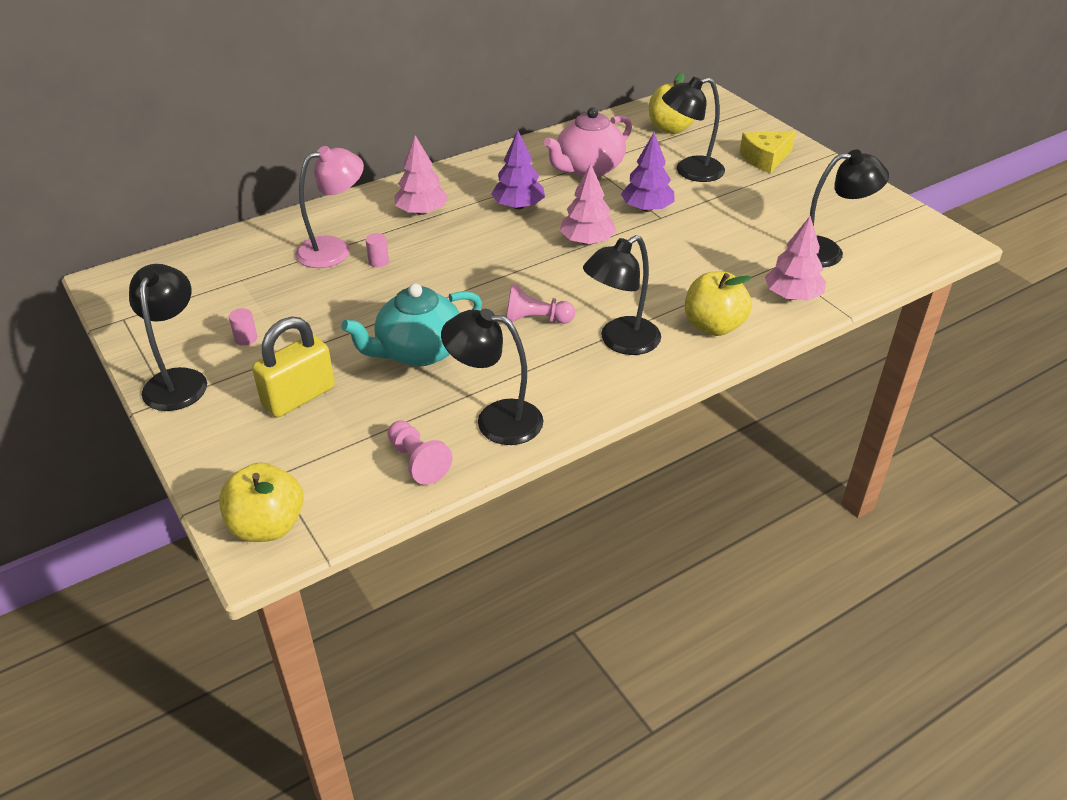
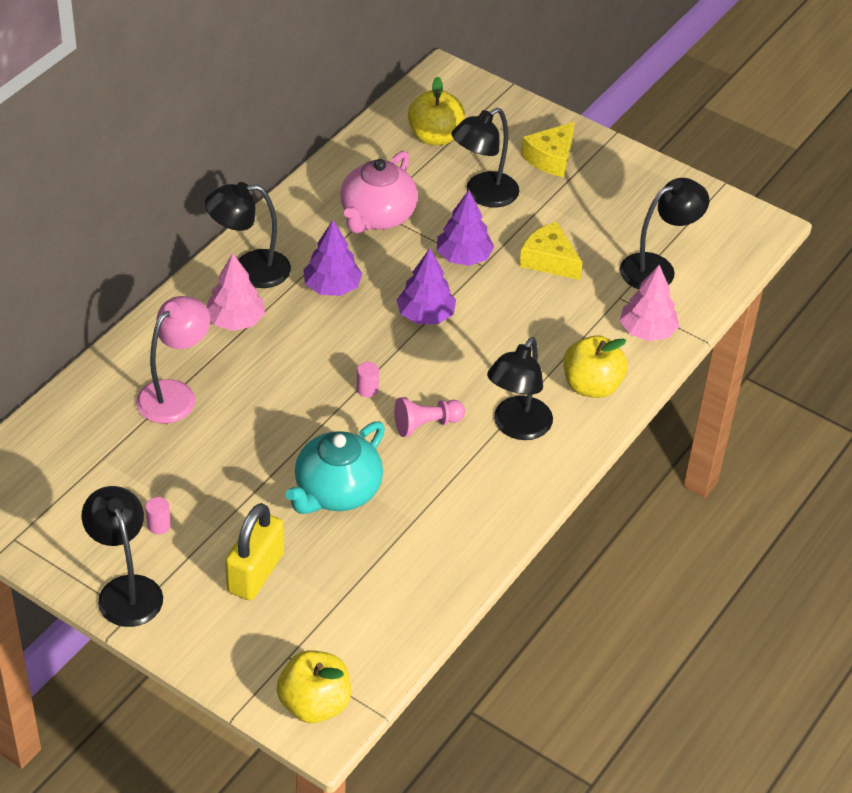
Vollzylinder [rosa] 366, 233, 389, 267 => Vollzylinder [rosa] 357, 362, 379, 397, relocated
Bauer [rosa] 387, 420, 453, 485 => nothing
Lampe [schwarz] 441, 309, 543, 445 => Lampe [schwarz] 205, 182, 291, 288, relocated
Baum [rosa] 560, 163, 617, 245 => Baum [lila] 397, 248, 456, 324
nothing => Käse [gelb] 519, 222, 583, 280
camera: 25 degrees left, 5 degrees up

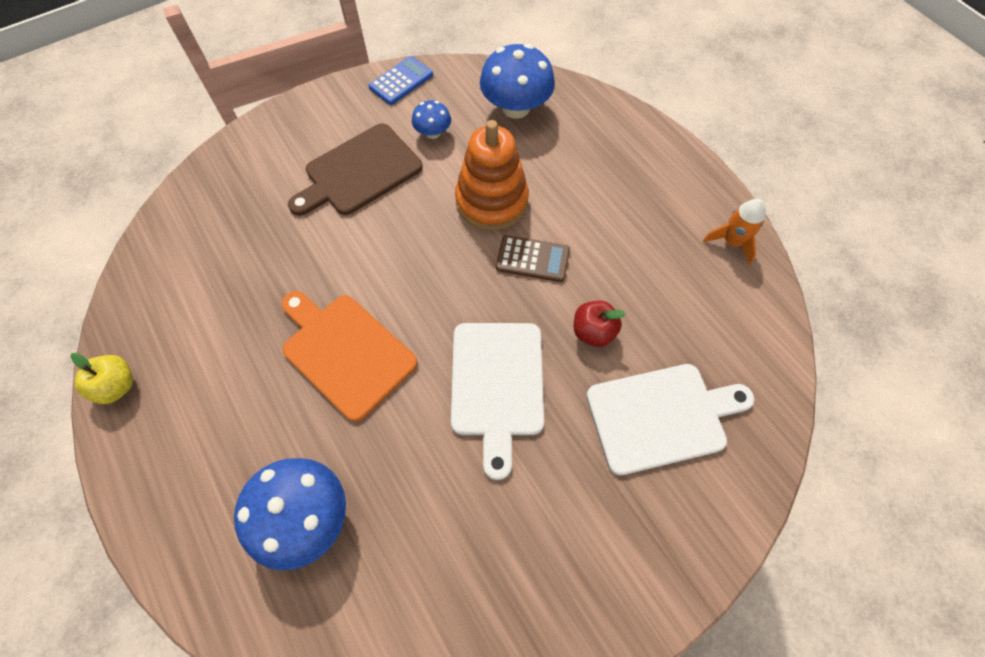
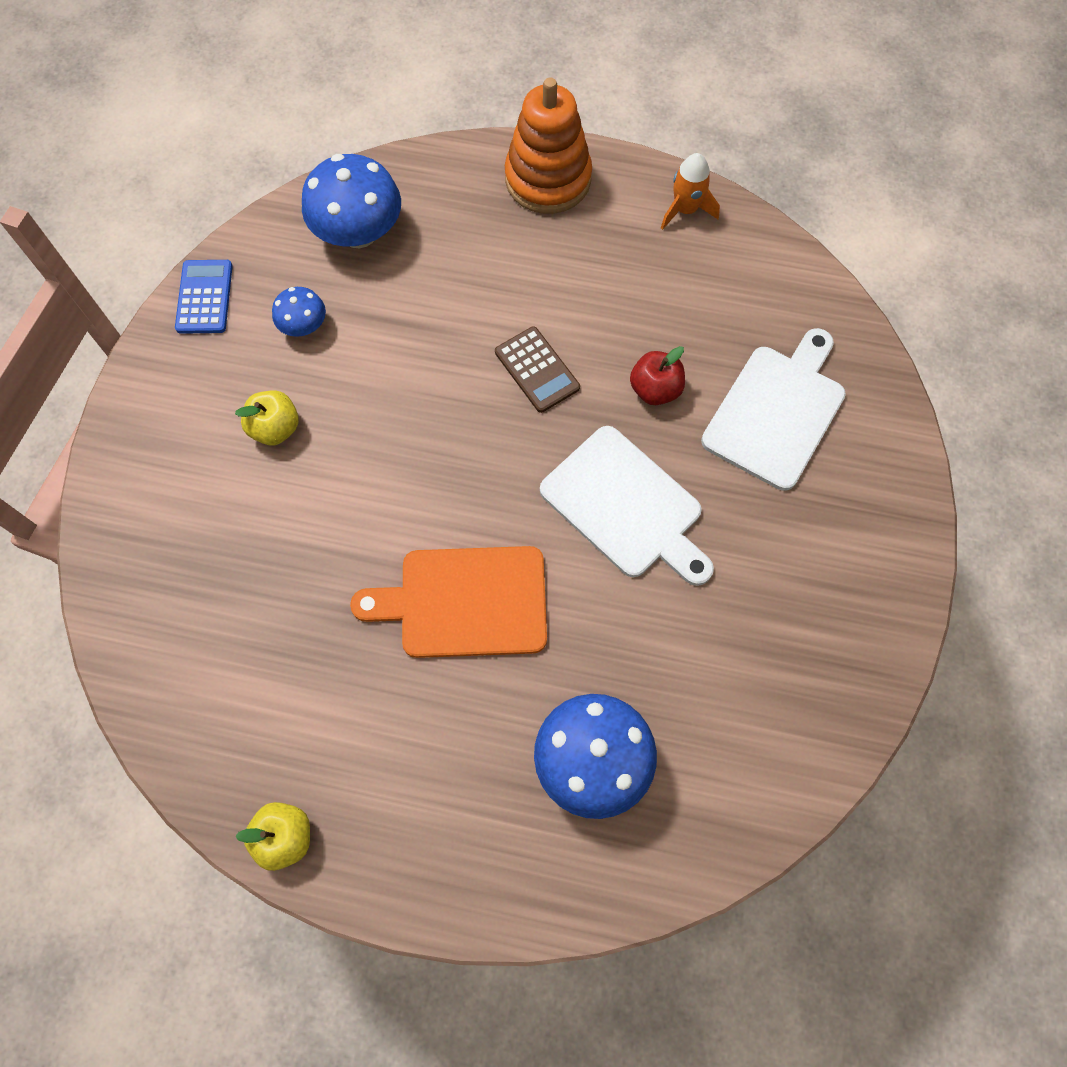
Schneidebrett [braun] 288, 123, 423, 216 => Apfel [gelb] 235, 390, 299, 445
Stapelspielzeug [orange] 455, 120, 529, 231 => Stapelspielzeug [orange] 505, 77, 592, 214, relocated
Taschenrechner [braun] 496, 235, 570, 282 => Taschenrechner [braun] 495, 326, 580, 413, 90 degrees clockwise
camera: 45 degrees left, 5 degrees up

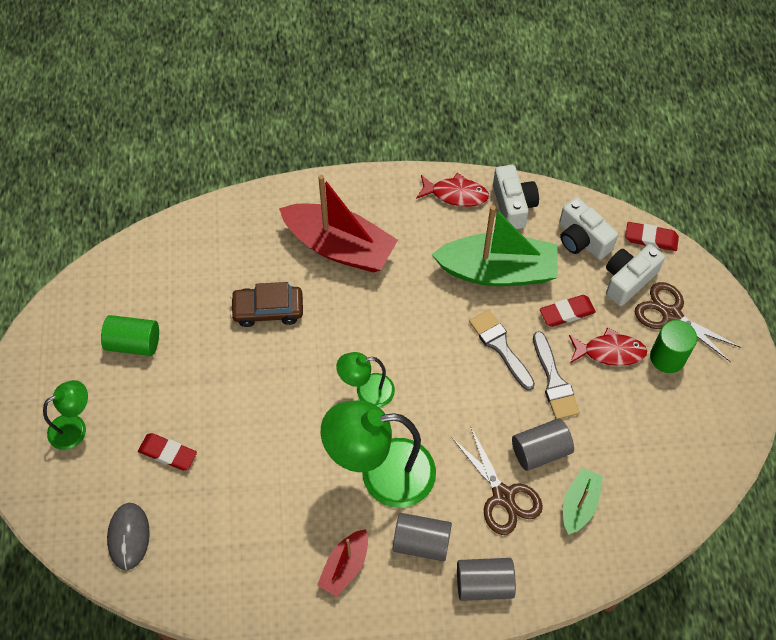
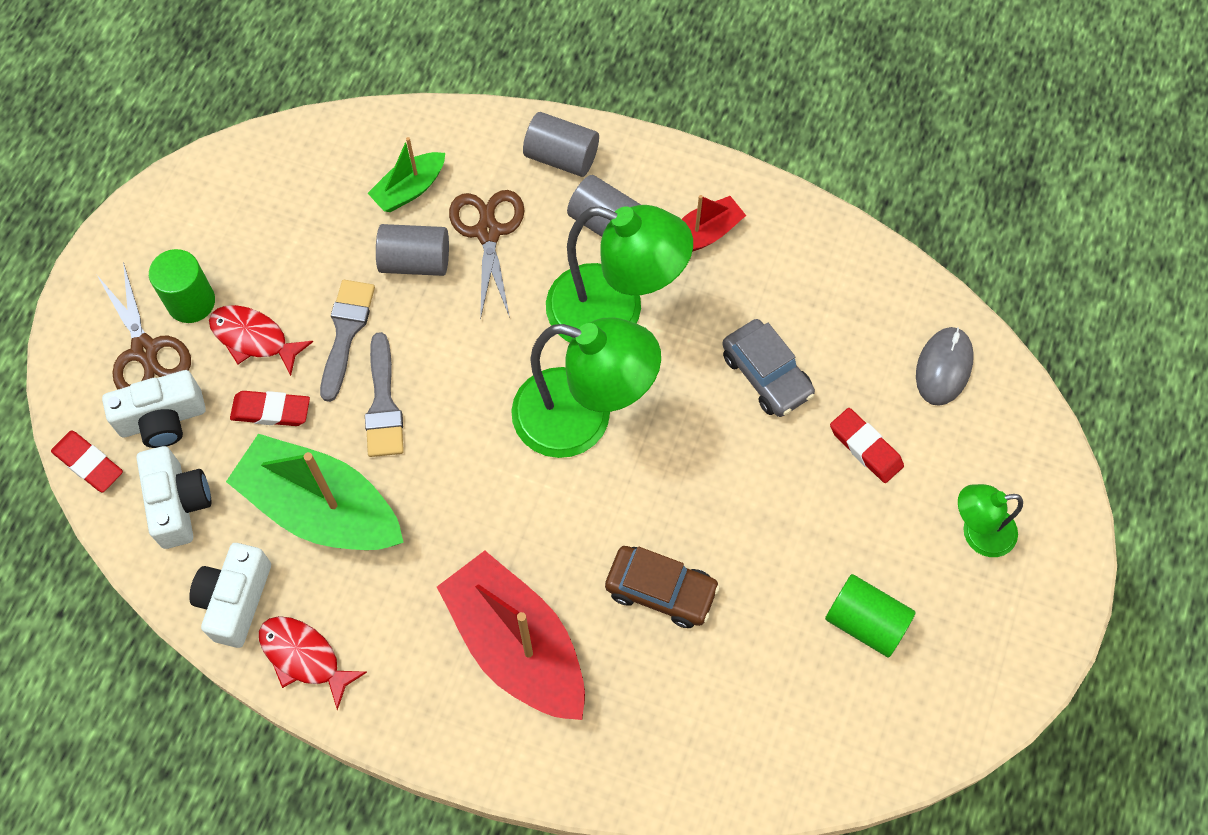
Lampe [grün] 336, 352, 395, 407 => Lampe [grün] 511, 317, 661, 458, x1.87
nothing => Auto [grau] 722, 319, 815, 417
camera: 155 degrees left, 5 degrees up

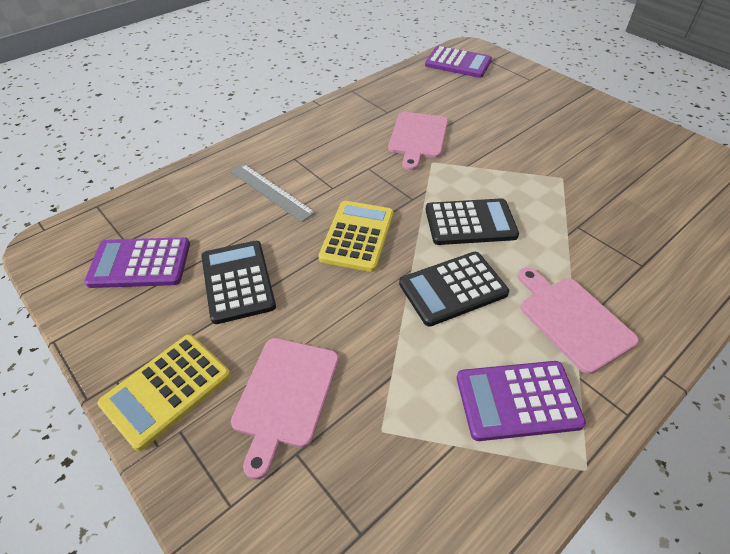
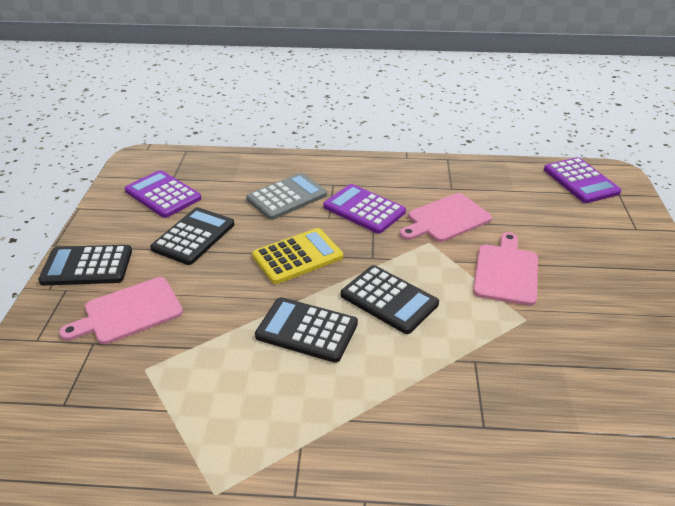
Taschenrechner [gelb] 97, 334, 231, 451 => Taschenrechner [schwarz] 38, 245, 132, 286
Lineal [grau] 231, 164, 315, 222 => Taschenrechner [grau] 246, 173, 327, 220
Taschenrechner [lila] 457, 361, 586, 441 => Taschenrechner [lila] 323, 184, 406, 234, relocated
Schneidebrett [rosa] 518, 267, 639, 374 => Schneidebrett [rosa] 473, 232, 538, 306, relocated
camera: 45 degrees right, 10 degrees down

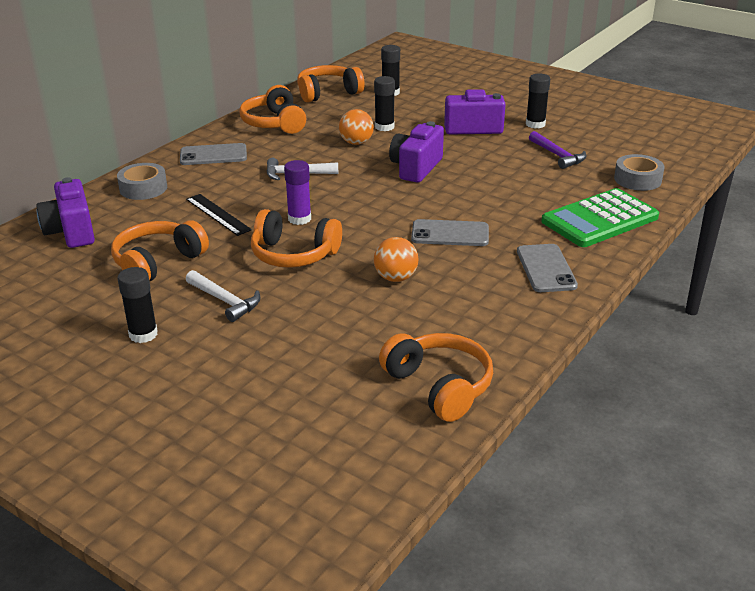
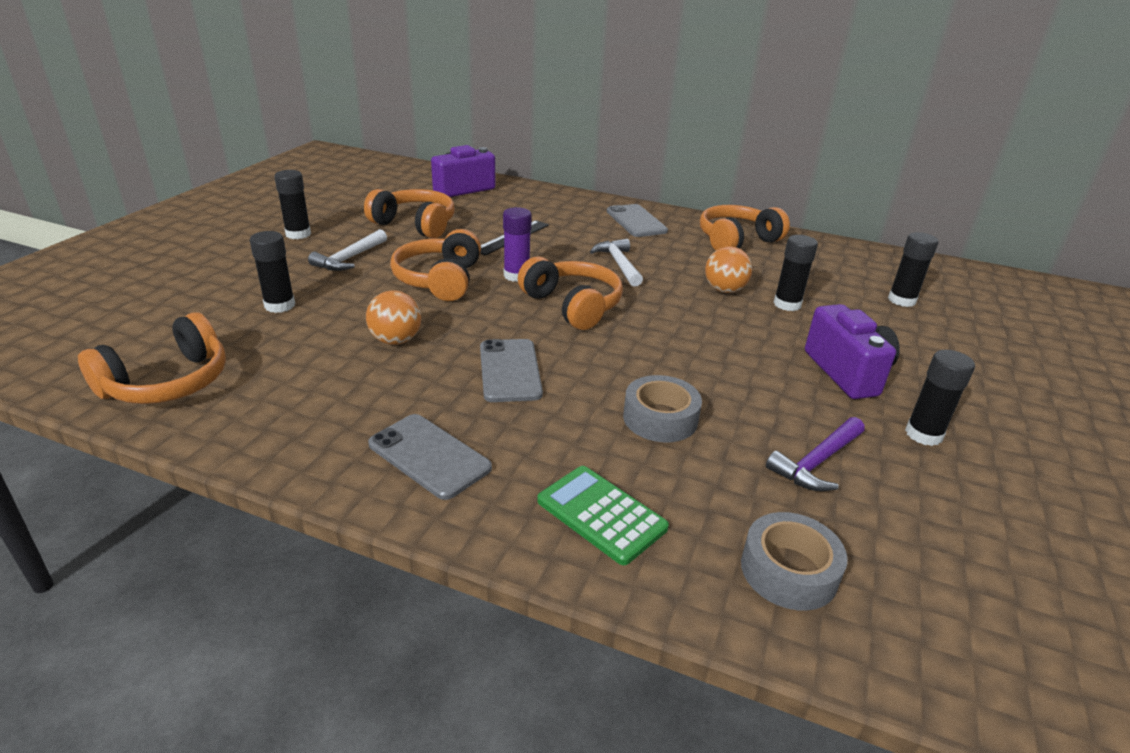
Klebeband [grau] 117, 163, 167, 200 => Klebeband [grau] 623, 375, 702, 442, relocated
Kopfhörer [orange] 297, 65, 365, 103 => Kopfhörer [orange] 518, 257, 623, 330, relocated
Kamera [lila] 389, 121, 444, 183 => nothing
Handy [grau] 517, 244, 578, 292 => Handy [grau] 368, 414, 492, 500, 60 degrees clockwise
Taschenrechner [grün] 541, 188, 659, 247 => Taschenrechner [grün] 537, 466, 669, 565, x0.64
nothing => Klebestift [schwarz] 250, 231, 295, 313
camera: 75 degrees right, 0 degrees up

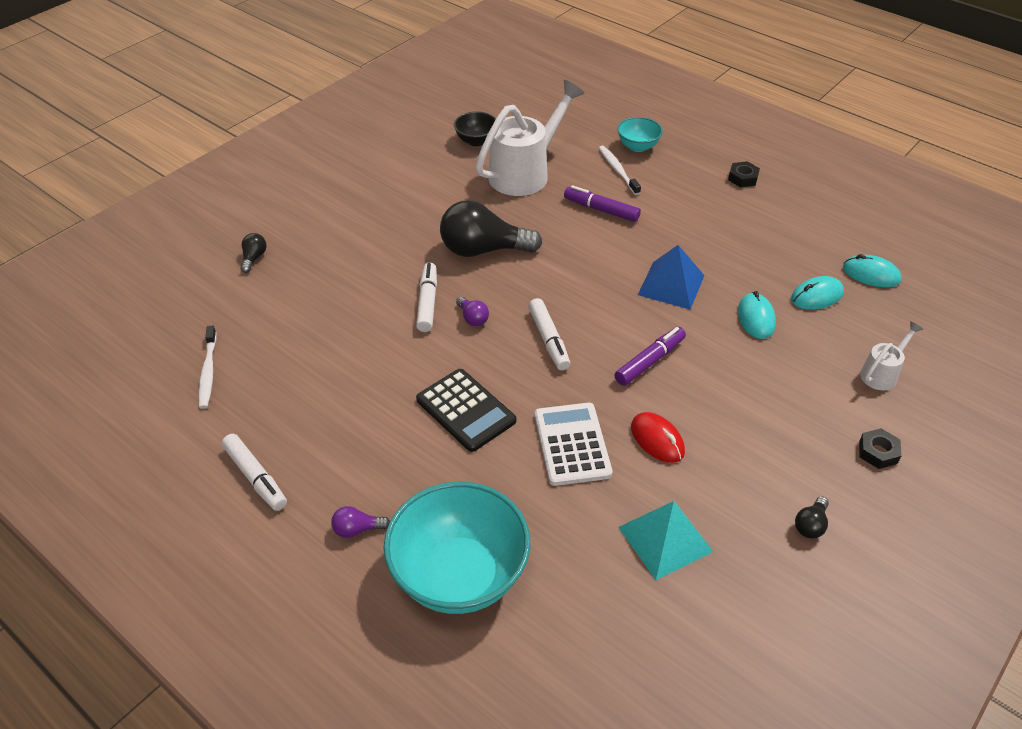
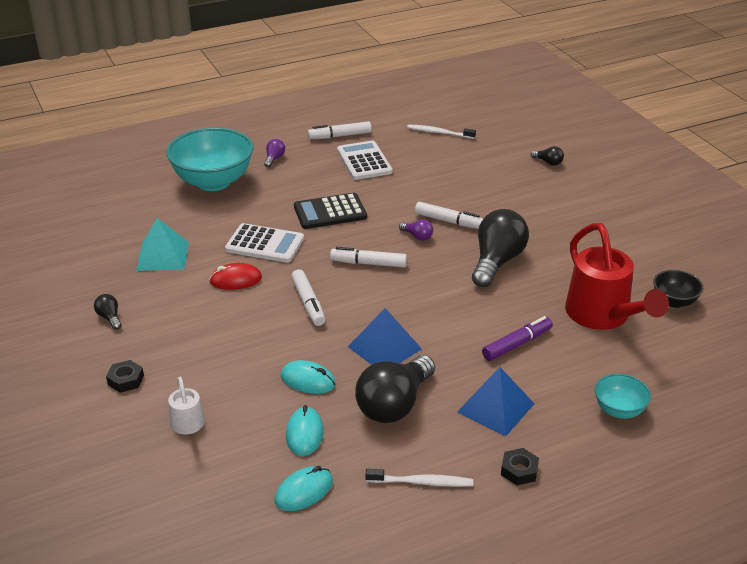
Glühbirne [lila] 456, 297, 489, 326 => Glühbirne [lila] 399, 219, 433, 241, 135 degrees counterclockwise
Gießkanne [weiß] 476, 80, 585, 196 => Gießkanne [rot] 565, 223, 669, 330
Zahnbürste [weiß] 599, 146, 641, 195 => Zahnbürste [weiß] 366, 469, 473, 487, relocated
Filzstift [lila] 614, 327, 686, 386 => Filzstift [weiß] 291, 270, 325, 326
nothing => Taschenrechner [weiß] 337, 141, 393, 180
nothing => Glühbirne [schwarz] 355, 355, 435, 423
nothing => Pyramide [blau] 457, 367, 534, 436
camera: 115 degrees right, 10 degrees down

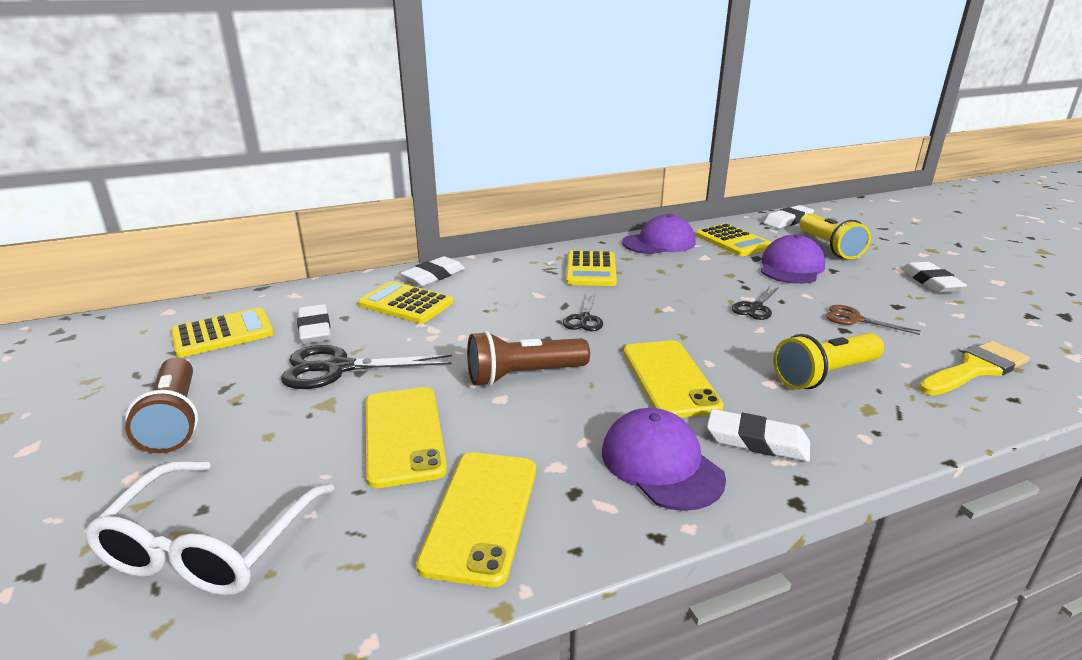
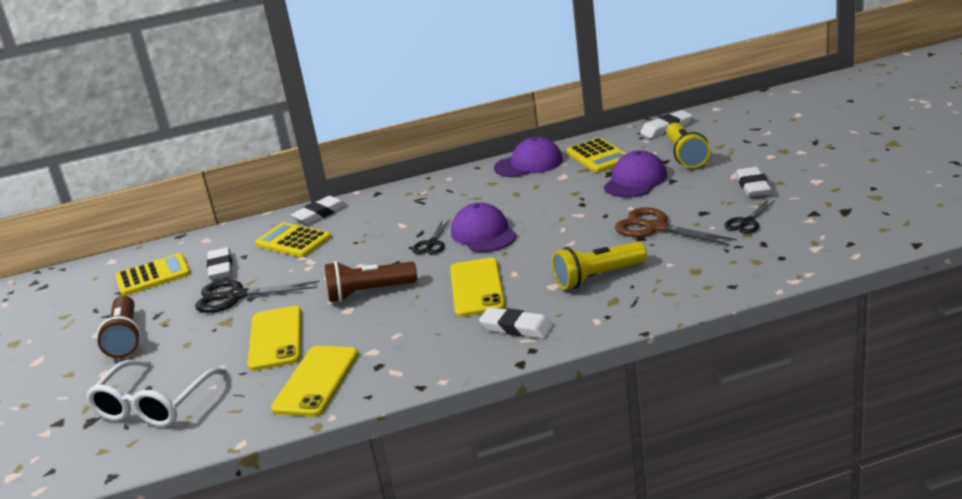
Taschenrechner [gelb] 566, 251, 617, 286 => nothing
Kappe [lila] 602, 408, 726, 511 => Kappe [lila] 451, 203, 517, 252, relocated
Schere [schwarz] 732, 286, 779, 320 => Schere [schwarz] 724, 200, 776, 234, relocated
Schere [braun] 825, 305, 921, 335 => Schere [braun] 615, 207, 737, 246, x1.69
Pinsel [gelb] 919, 341, 1030, 395 => nothing
camera: 10 degrees right, 0 degrees up

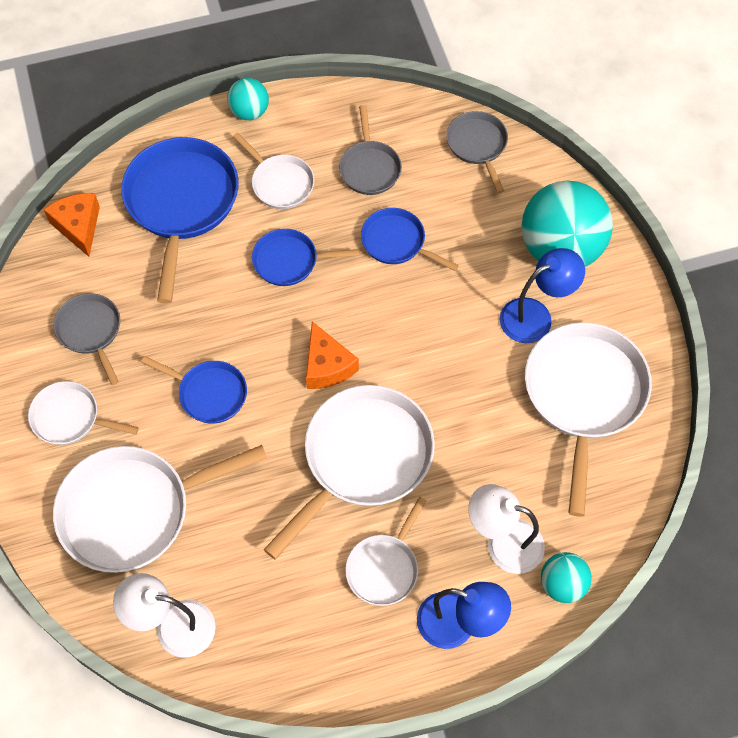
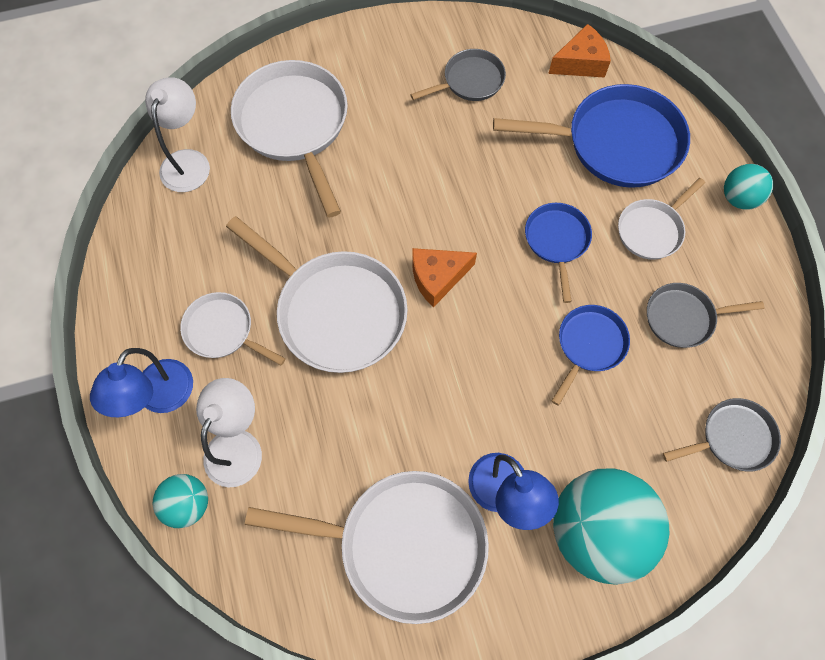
Pfanne [weiß] 28, 381, 139, 445 => nothing
Pfanne [blau] 141, 356, 247, 424 => nothing
camera: 90 degrees right, 5 degrees up

